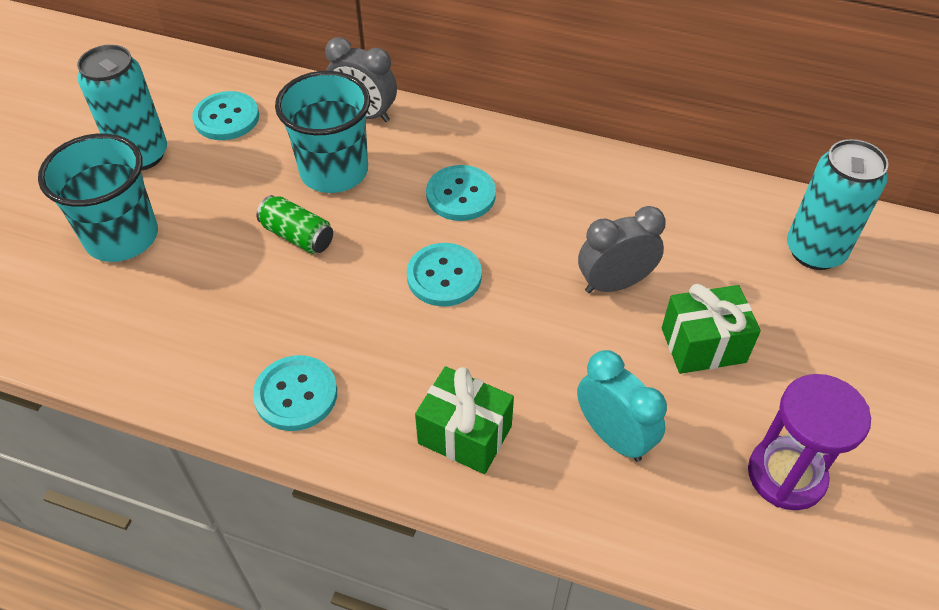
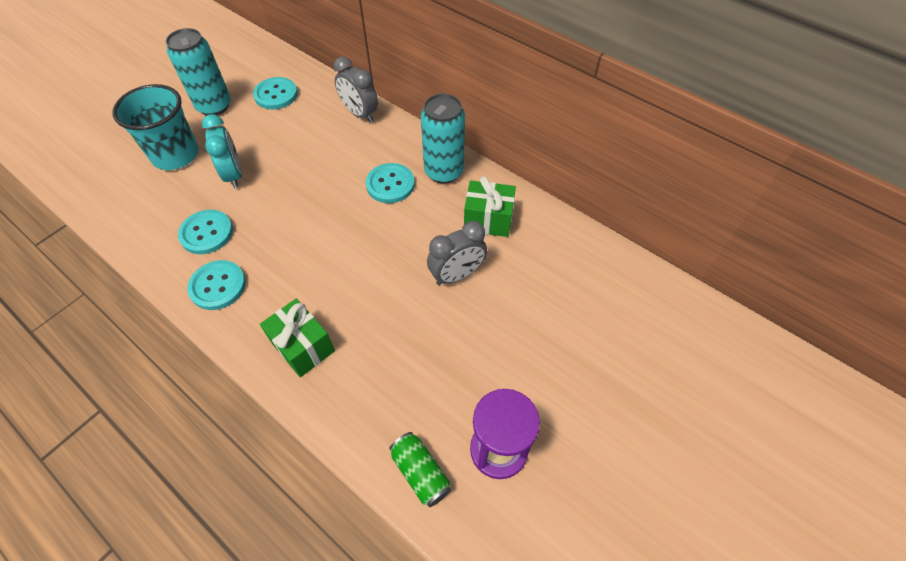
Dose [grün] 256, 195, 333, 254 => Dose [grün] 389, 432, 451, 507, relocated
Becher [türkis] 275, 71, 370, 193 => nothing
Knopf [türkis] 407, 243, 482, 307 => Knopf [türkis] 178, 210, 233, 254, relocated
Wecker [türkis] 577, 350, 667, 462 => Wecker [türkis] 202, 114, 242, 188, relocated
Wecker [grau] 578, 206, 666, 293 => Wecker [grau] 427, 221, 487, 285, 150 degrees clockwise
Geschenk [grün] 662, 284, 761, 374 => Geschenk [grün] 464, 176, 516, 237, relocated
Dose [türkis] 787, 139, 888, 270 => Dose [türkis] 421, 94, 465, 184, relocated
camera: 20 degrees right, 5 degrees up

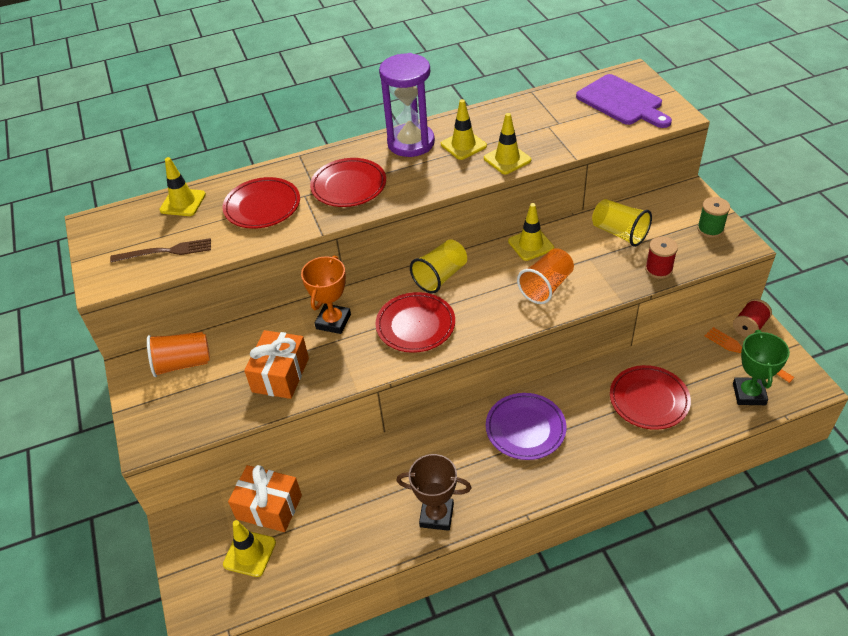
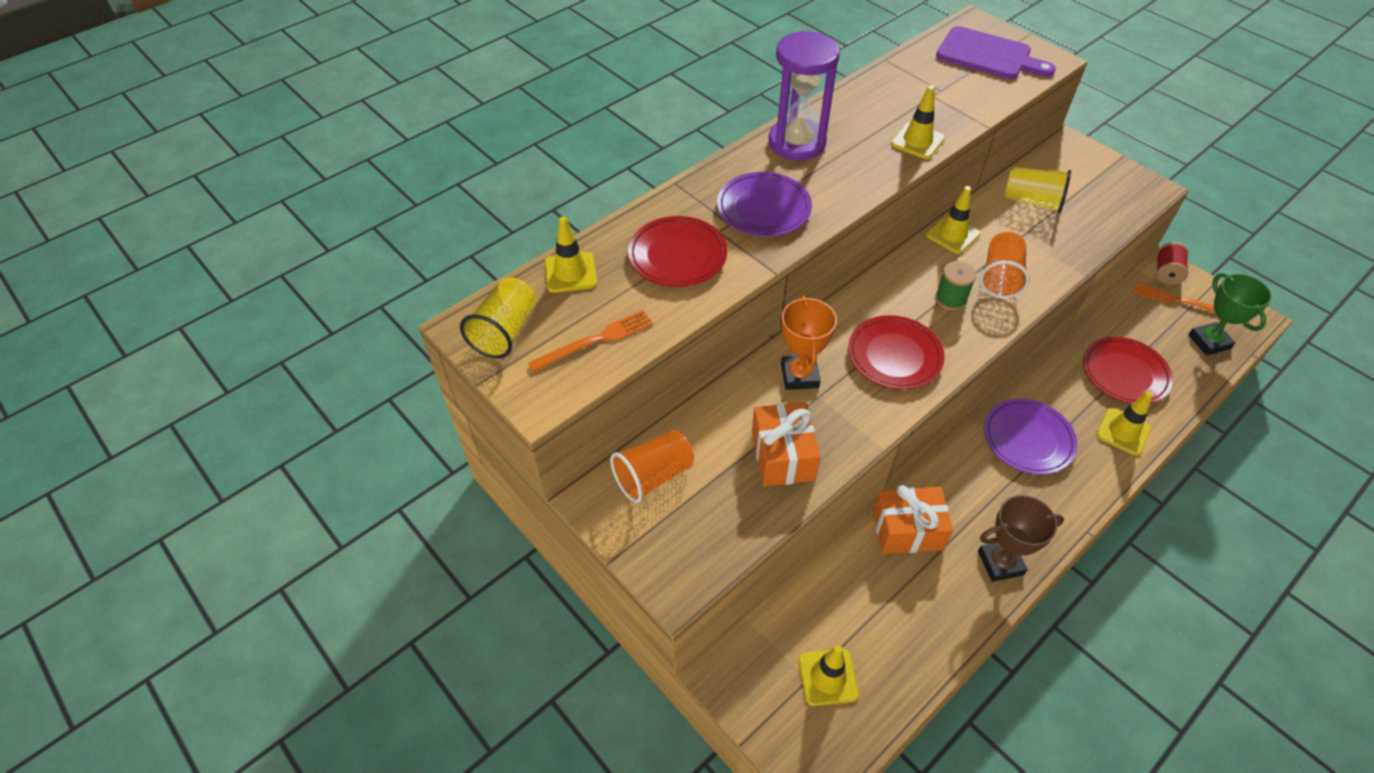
Gabel [braun] 110, 238, 211, 263 => Gabel [orange] 528, 310, 653, 372
Geschenk [orange] 228, 465, 302, 532 => Geschenk [orange] 872, 485, 953, 554, relocated
Teller [rot] 310, 158, 386, 207 => Teller [lila] 717, 172, 812, 236
Becher [gelb] 410, 240, 467, 294 => Becher [gelb] 460, 277, 536, 359, relocated
Leitkegel [gelb] 441, 99, 487, 160 => Leitkegel [gelb] 1096, 391, 1153, 456, relocated
Garnrolle [rot] 645, 237, 678, 279 => nothing
Garnrolle [grün] 697, 197, 730, 238 => Garnrolle [grün] 935, 261, 977, 311, relocated
camera: 25 degrees left, 5 degrees up

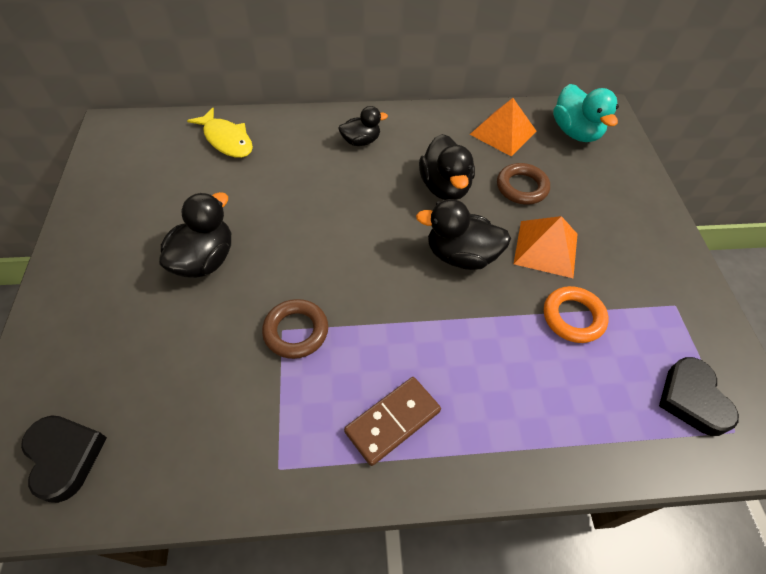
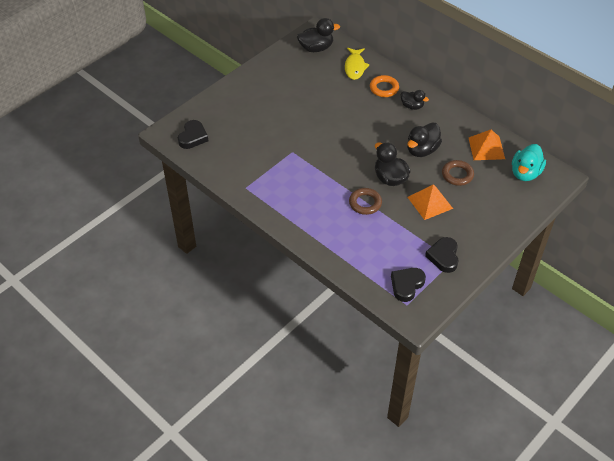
Ente [schwarz] 159, 192, 231, 278 => Ente [schwarz] 297, 18, 340, 52, relocated
Ring [braun] 262, 299, 328, 359 => Ring [braun] 349, 188, 382, 215, relocated
Dominostein [braun] 344, 377, 441, 466 => nothing
Ring [orange] 544, 286, 609, 343 => Ring [orange] 370, 75, 399, 97, relocated
nothing => Herz [schwarz] 425, 237, 459, 273
camera: 50 degrees right, 5 degrees down

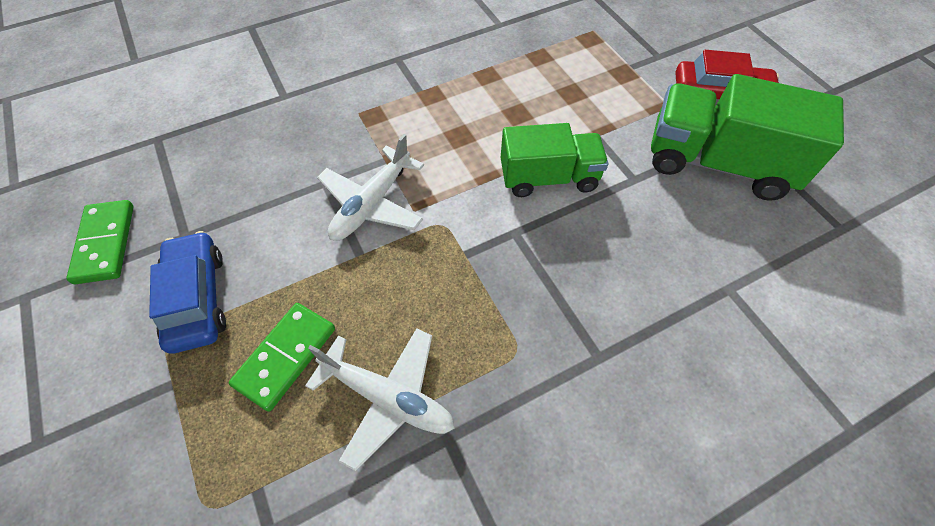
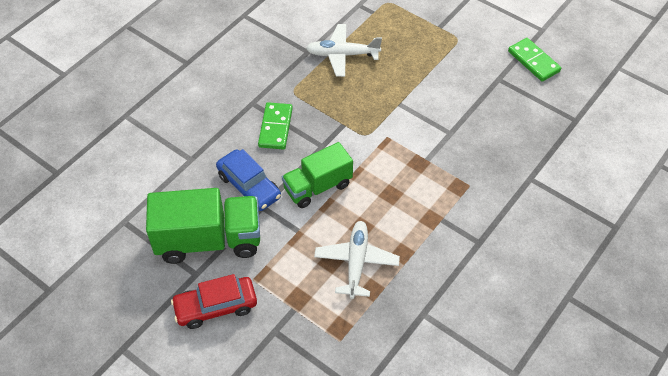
Auto [blau] 149, 231, 226, 354 => Auto [blau] 216, 149, 281, 211, relocated
Dominostein [grün] 229, 303, 335, 412 => Dominostein [grün] 258, 102, 293, 150, relocated
Flugzeug [weiß] 317, 134, 424, 241 => Flugzeug [weiß] 314, 221, 400, 299, relocated
camera: 155 degrees right, 5 degrees down

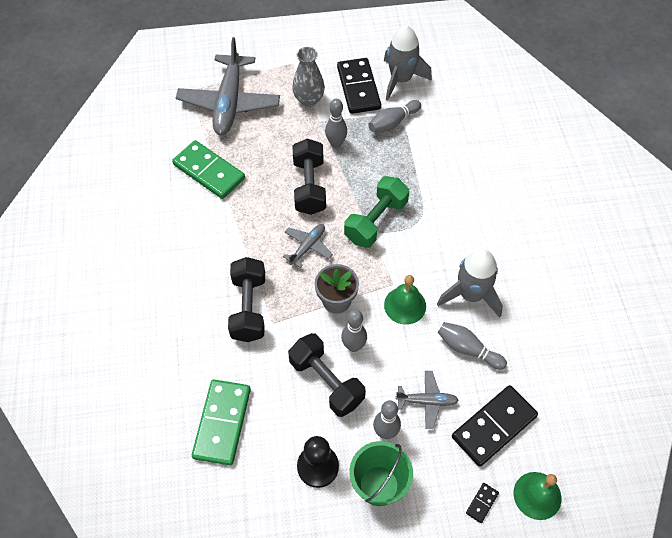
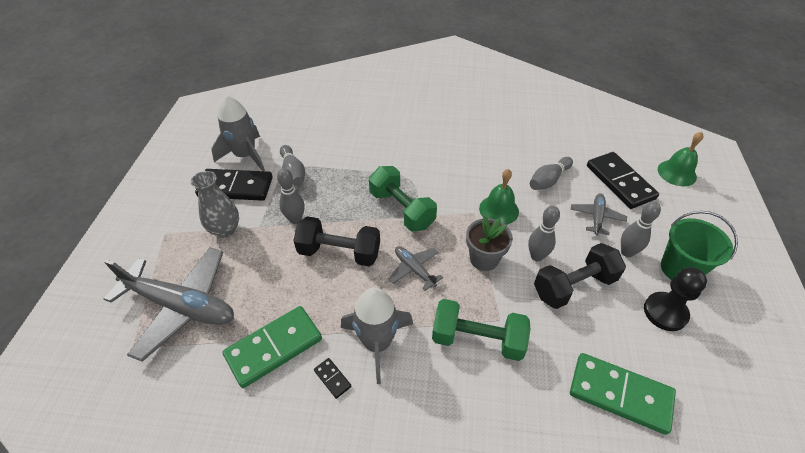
Hantel [schwarz] 228, 257, 265, 342 => Hantel [grün] 432, 299, 531, 361
Rakete [grau] 437, 249, 503, 318 => Rakete [grau] 341, 287, 413, 384, relocated
Dominostein [schwarz] 466, 483, 499, 523 => Dominostein [schwarz] 314, 358, 352, 399, relocated
camera: 75 degrees left, 10 degrees down

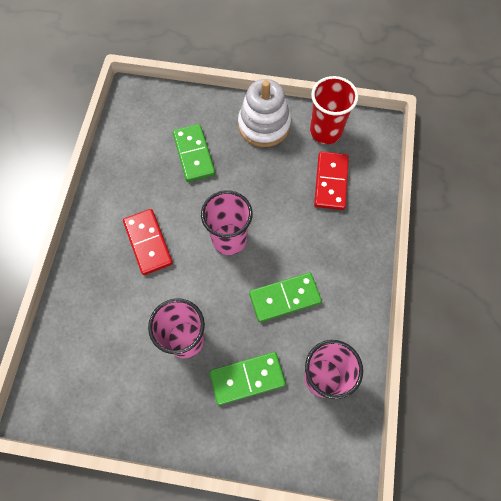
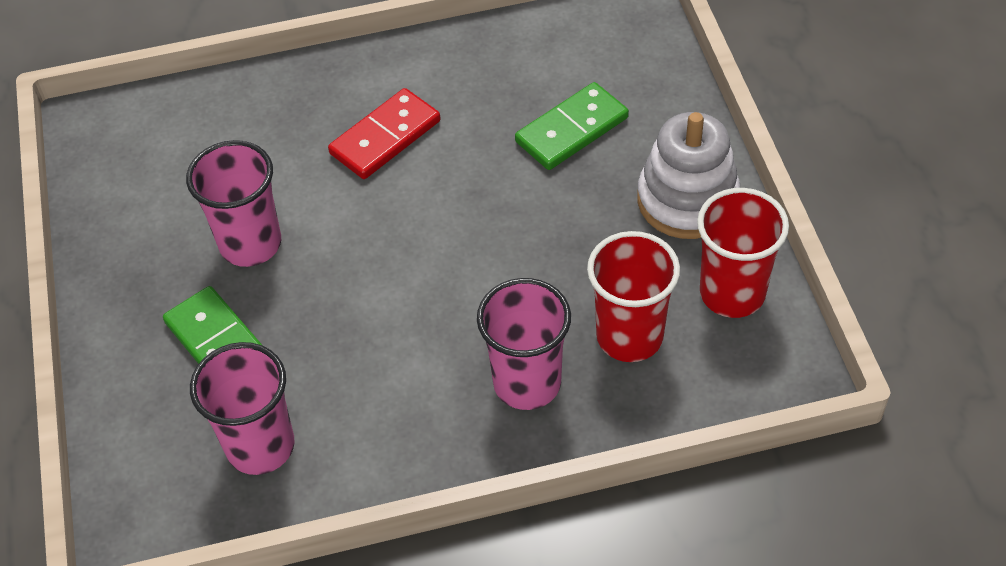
Becher [rosa] 201, 190, 253, 255 => Becher [rosa] 477, 278, 571, 410, relocated
Dominostein [grün] 249, 272, 322, 322 => nothing
Dominostein [rot] 314, 152, 349, 210 => Becher [rot] 587, 231, 680, 362
camera: 70 degrees right, 15 degrees down

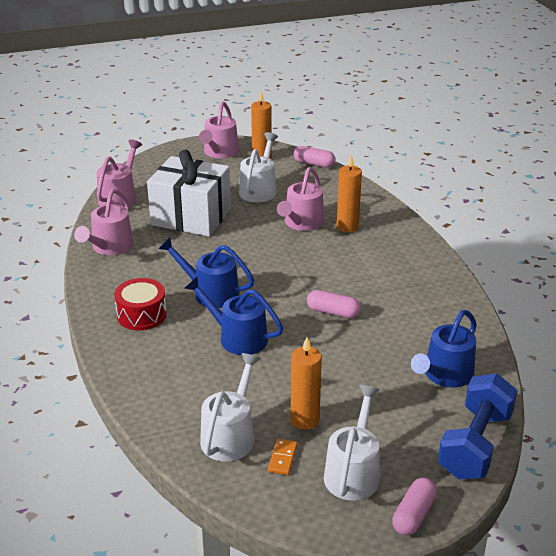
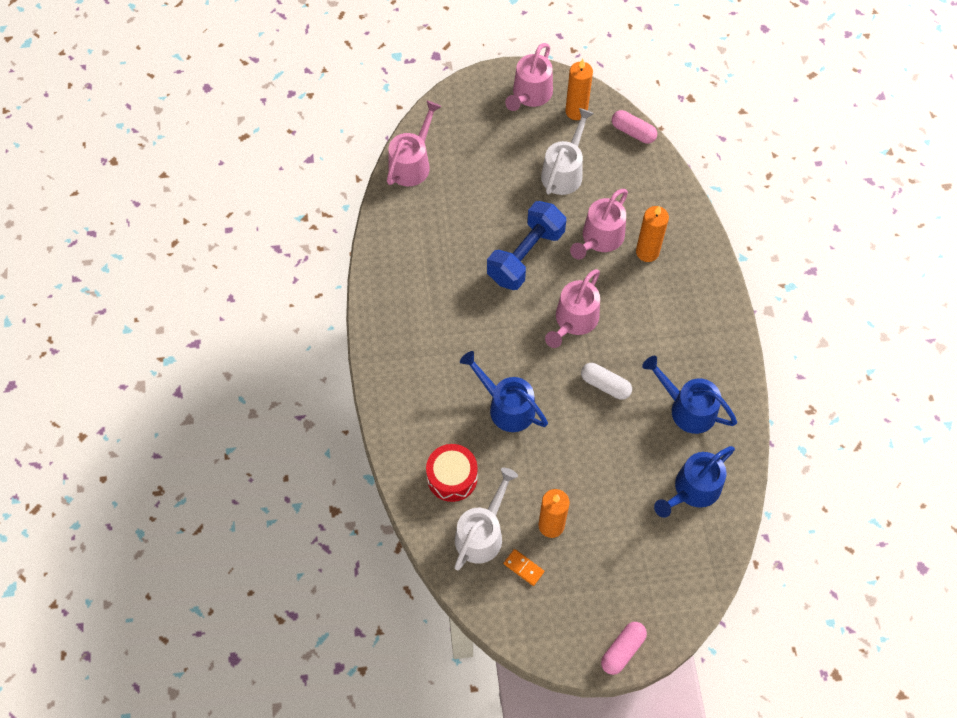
Gießkanne [rosa] 74, 189, 134, 255 => Gießkanne [rosa] 545, 269, 600, 348, relocated
Trommel [rot] 114, 278, 167, 330 => Trommel [rot] 426, 444, 478, 502, relocated
Geschenk [weiß] 147, 149, 231, 237 => nothing
Gießkanne [blau] 158, 237, 254, 308 => Gießkanne [blau] 642, 356, 737, 434, relocated
Dominostein [orange] 268, 439, 298, 475 => Dominostein [orange] 504, 549, 544, 586, 75 degrees counterclockwise
Kapsel [rosa] 307, 290, 361, 318 => Kapsel [weiß] 581, 363, 632, 400
Gießkanne [weiß] 324, 385, 380, 501 => nothing
Hantel [blau] 438, 373, 518, 479 => Hantel [blau] 487, 201, 566, 290, relocated
camera: 10 degrees right, 30 degrees up

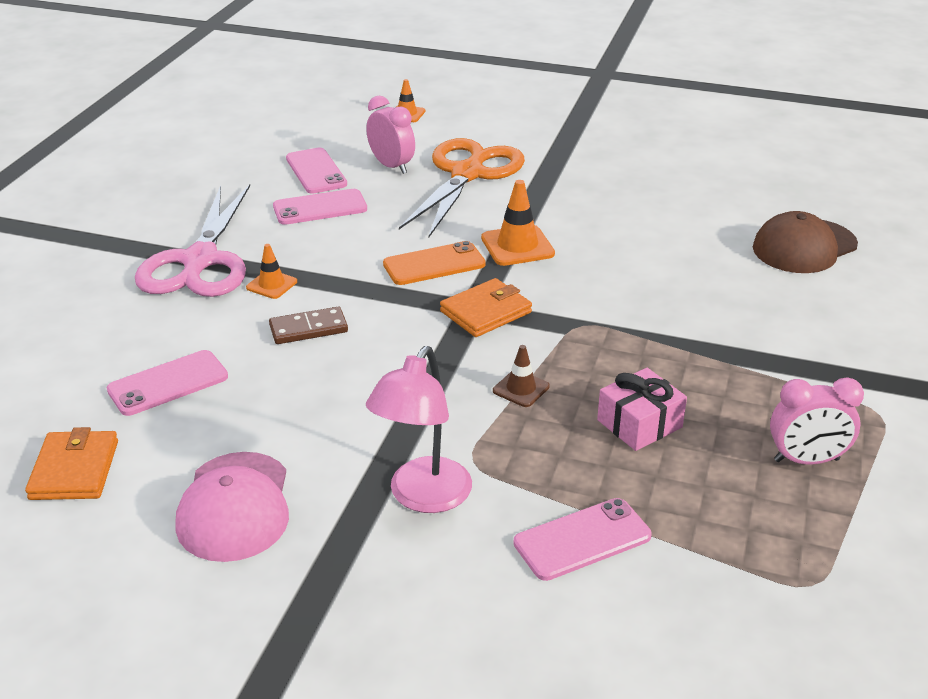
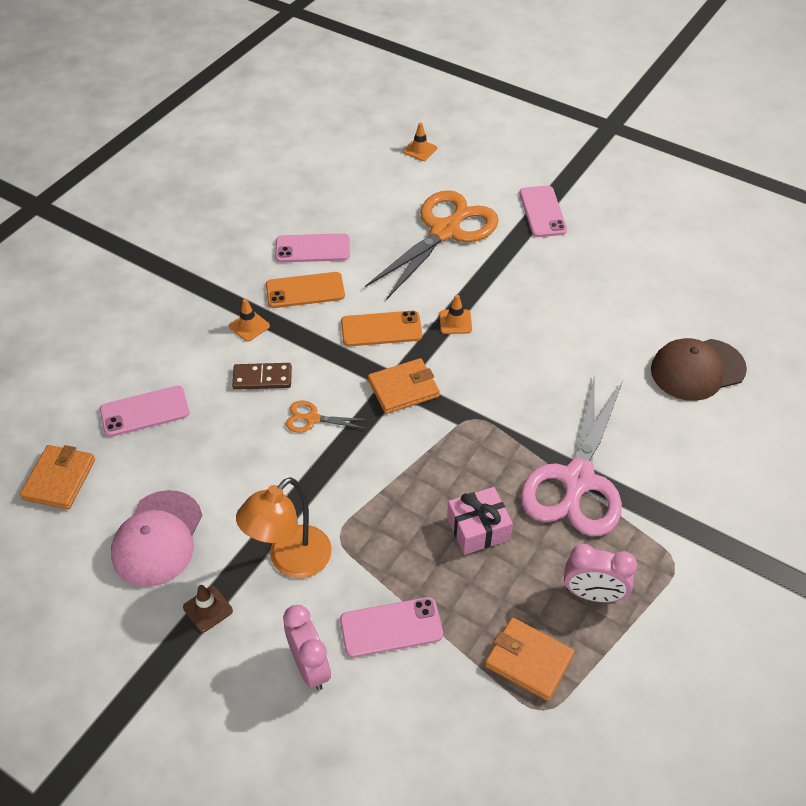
Schere [rosa] 135, 184, 250, 297 => Schere [rosa] 521, 375, 623, 536, relocated
Handy [rosa] 286, 147, 347, 194 => Handy [rosa] 520, 186, 567, 237, relocated
Wecker [rosa] 366, 96, 415, 174 => Wecker [rosa] 283, 605, 331, 690, relocated
Lampe [rosa] 366, 346, 472, 513 => Lampe [orange] 236, 477, 332, 578
Leitkegel [orange] 481, 180, 555, 266 => Leitkegel [orange] 439, 295, 472, 334, x0.61
Leitkegel [braun] 493, 345, 550, 407 => Leitkegel [braun] 183, 585, 233, 632, relocated
nothing => Handy [orange] 266, 272, 345, 308
nothing => Schere [orange] 286, 401, 368, 432
nothing => Geldbörse [orange] 485, 617, 575, 701
camera: 15 degrees right, 15 degrees up

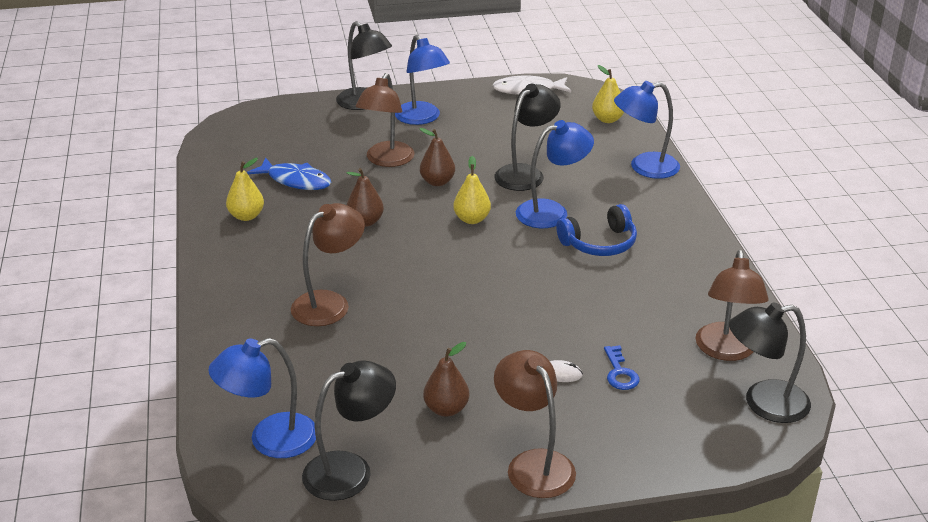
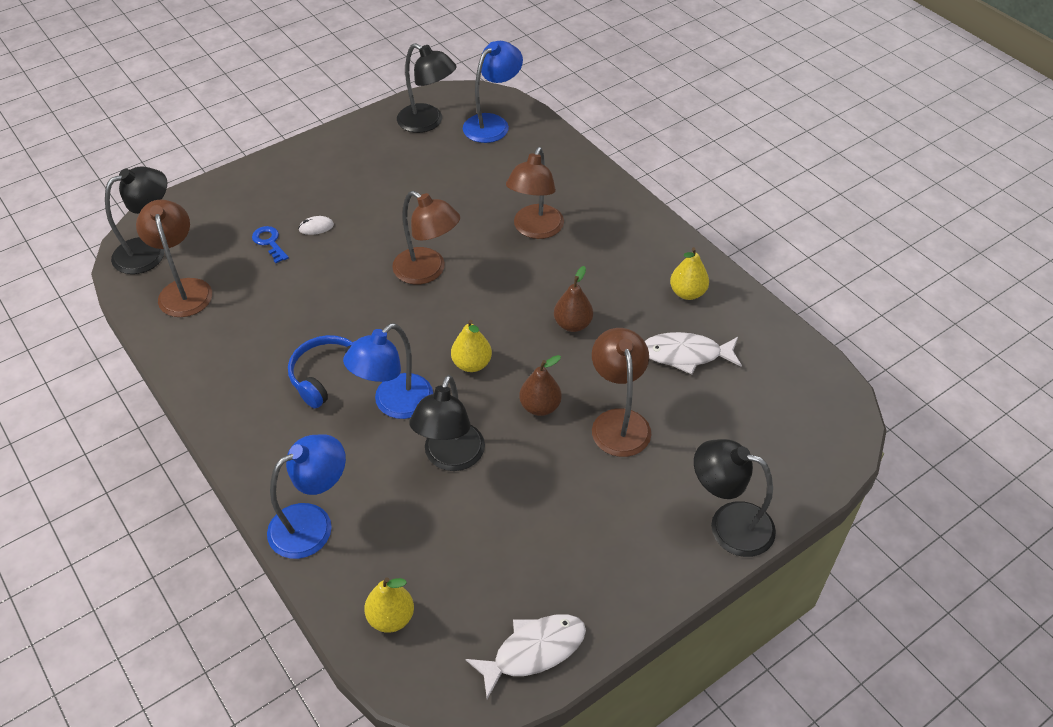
Fisch [blau] 247, 157, 331, 190 => Fisch [weiß] 645, 332, 742, 374
Lampe [schwarz] 302, 360, 396, 501 => Lampe [schwarz] 397, 43, 457, 133, 90 degrees counterclockwise
Lampe [blau] 395, 35, 450, 125 => nothing
Birne [braun] 423, 342, 469, 416 => nothing
Lampe [braun] 494, 350, 576, 498 => Lampe [braun] 392, 191, 460, 284, relocated
camera: 155 degrees right, 15 degrees up

